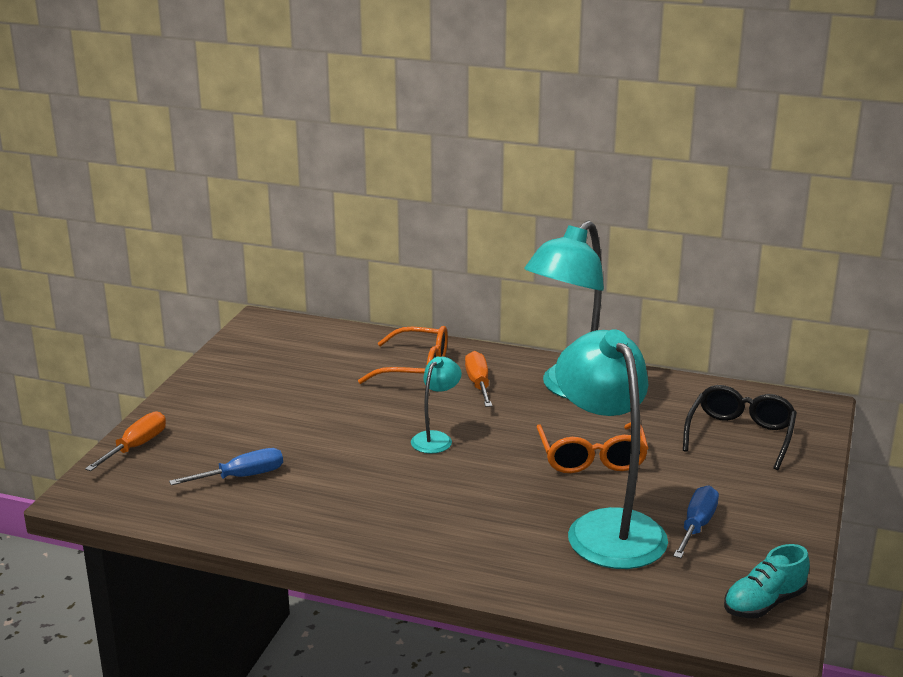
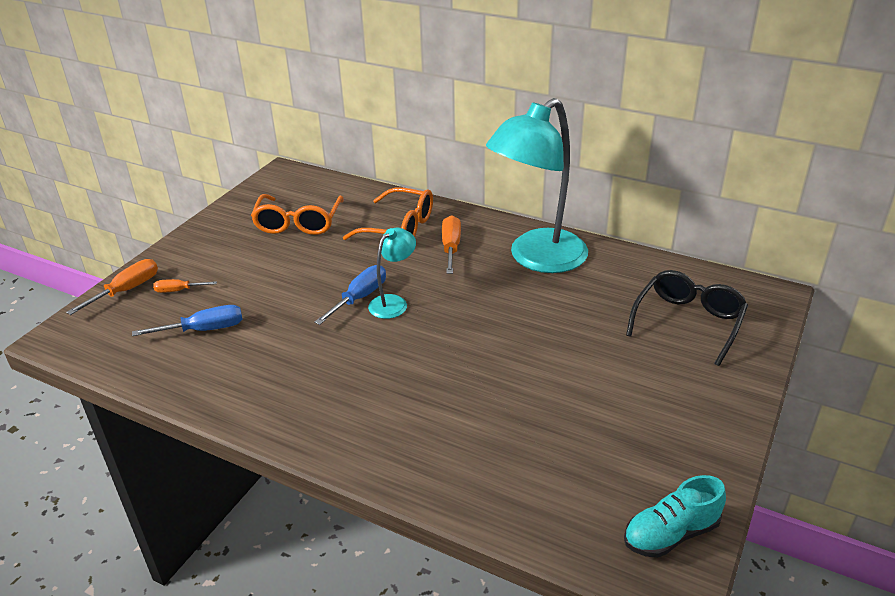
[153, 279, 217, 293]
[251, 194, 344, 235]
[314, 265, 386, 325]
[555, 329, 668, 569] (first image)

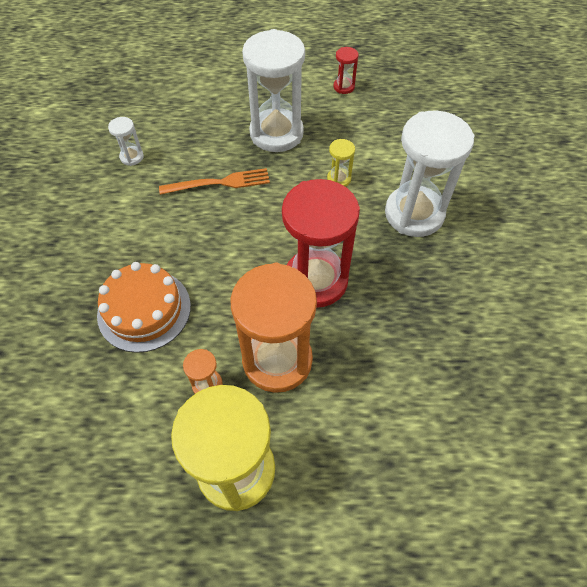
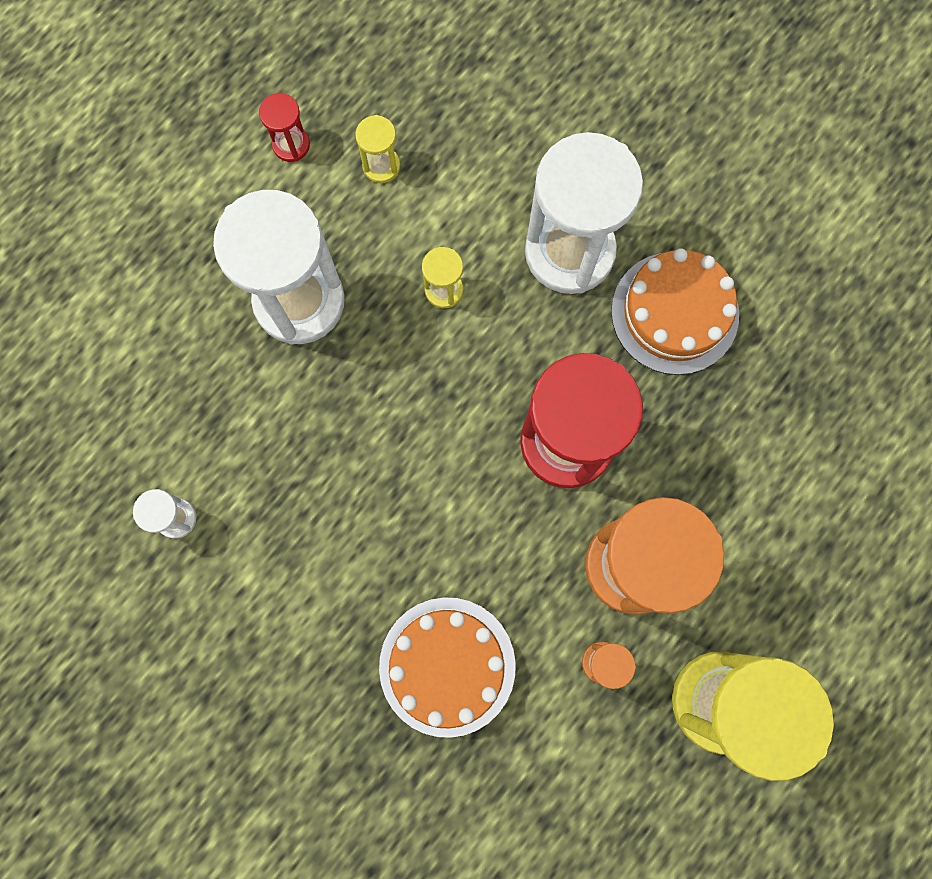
[355, 115, 400, 183]
[611, 248, 739, 375]
[159, 168, 270, 195] (first image)

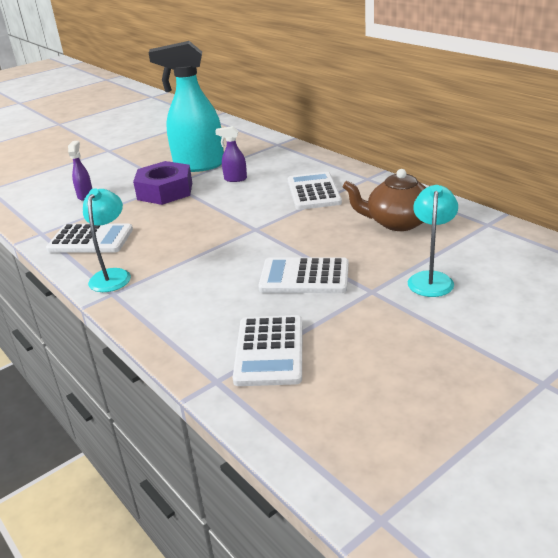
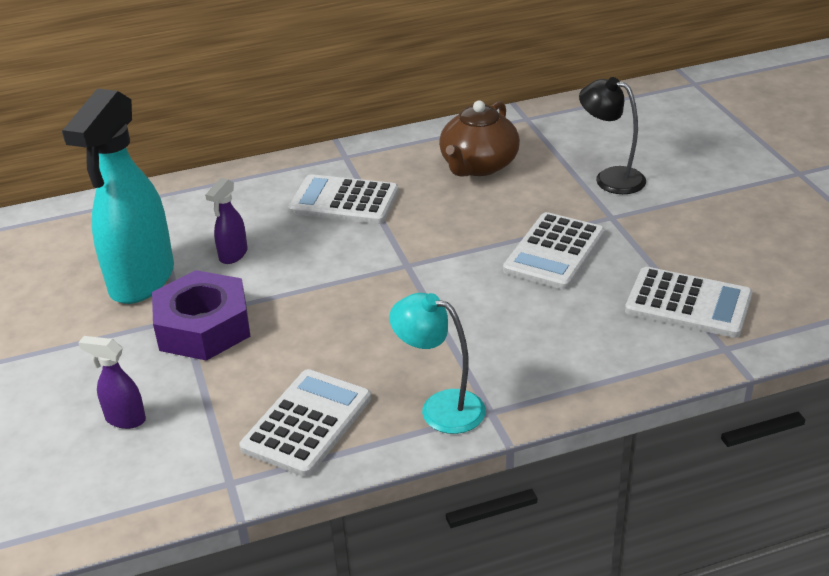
[579, 77, 646, 194]

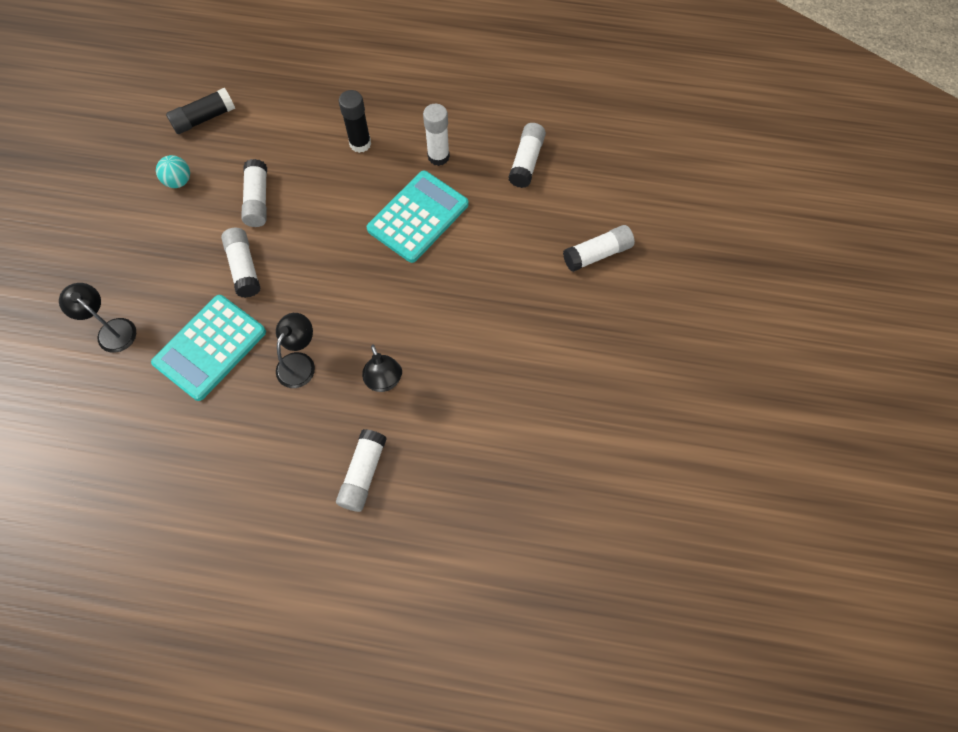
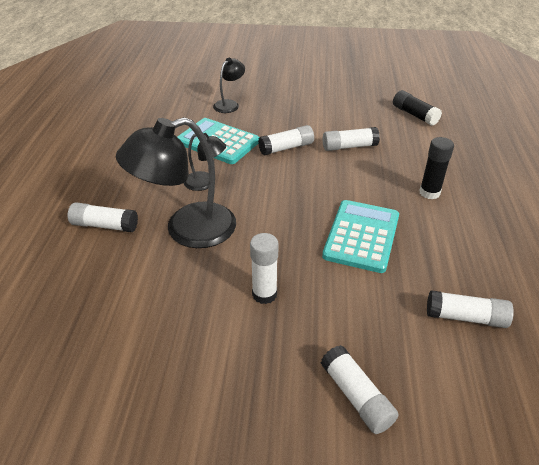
[116, 117, 236, 248]
[250, 233, 279, 304]
[322, 200, 399, 273]
[156, 155, 190, 188] (first image)

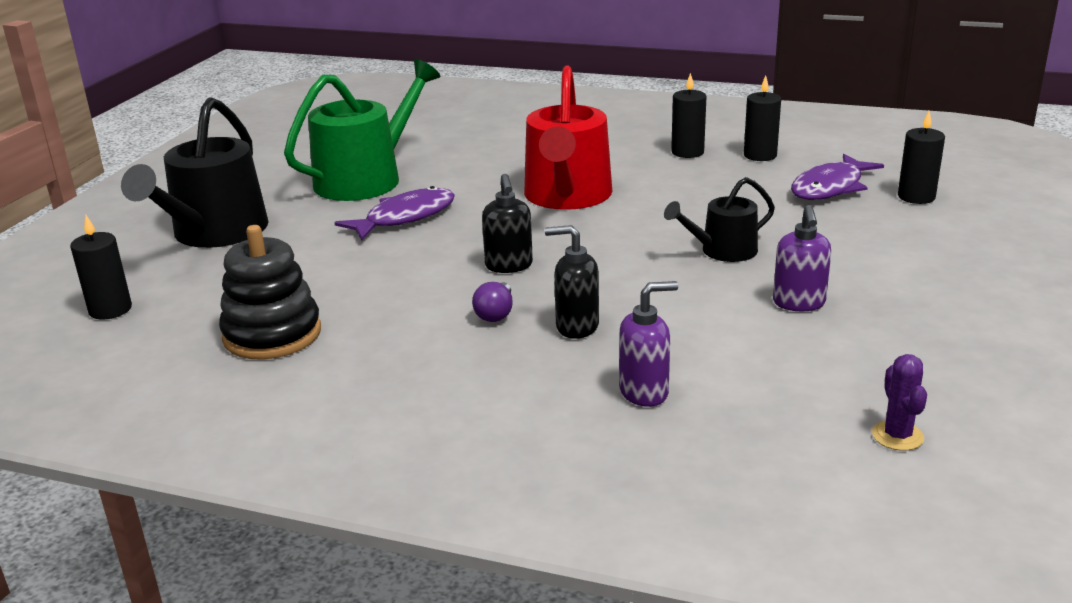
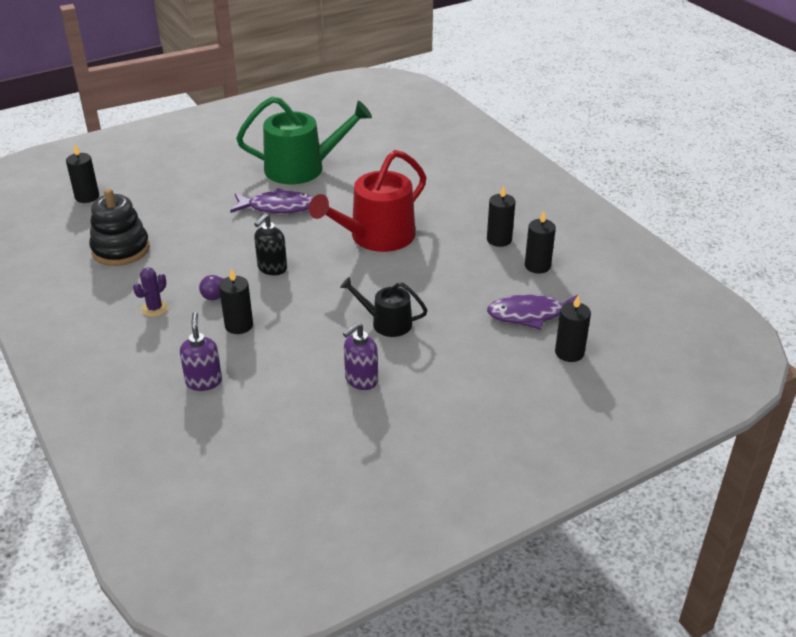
[133, 267, 168, 317]
[180, 312, 222, 391]
[219, 268, 253, 334]
[121, 97, 269, 248] (first image)

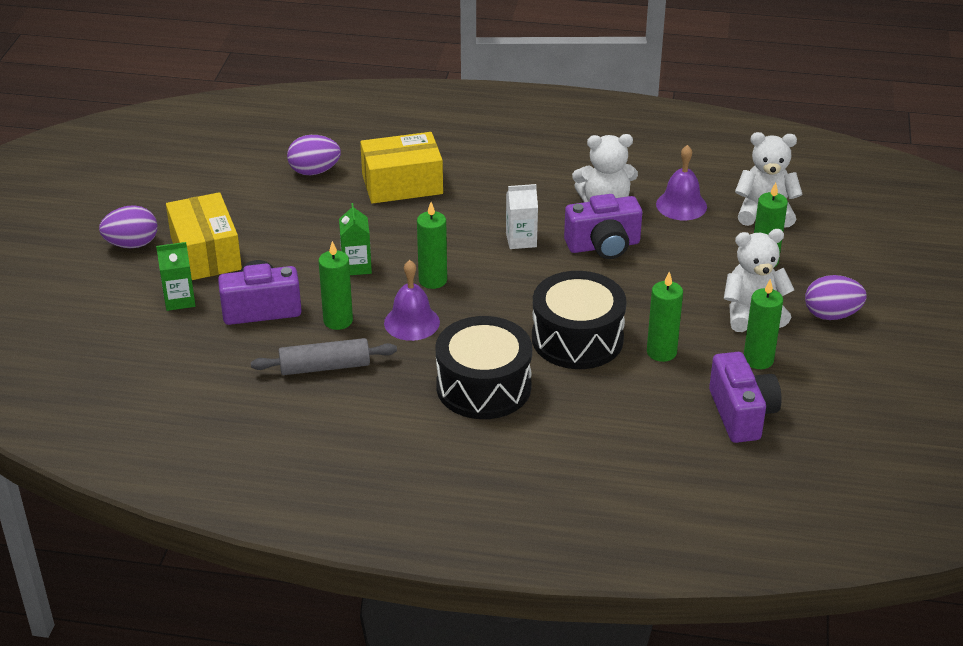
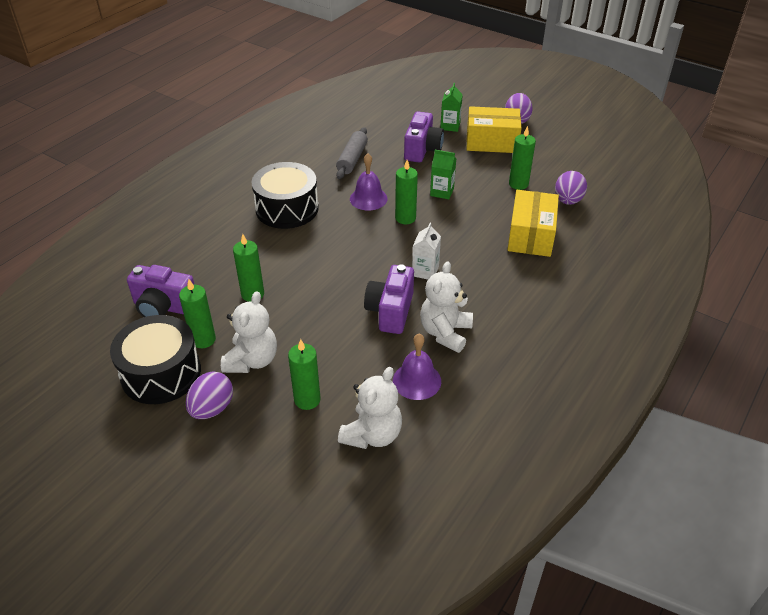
[110, 315, 201, 404]
[509, 126, 536, 190]

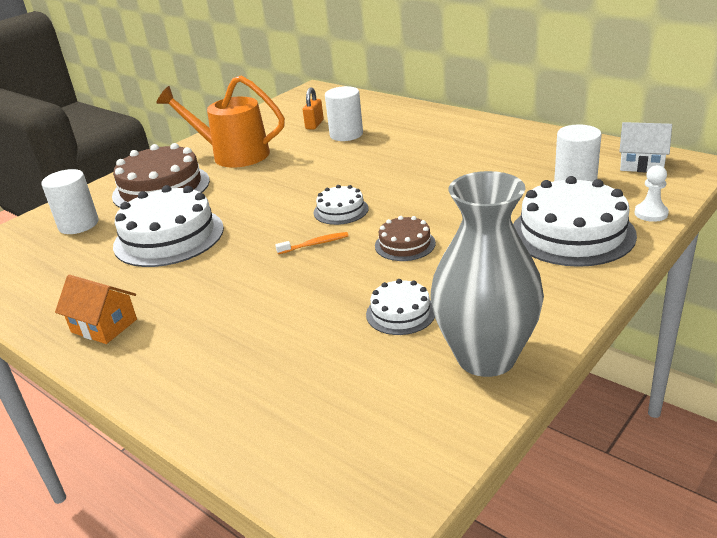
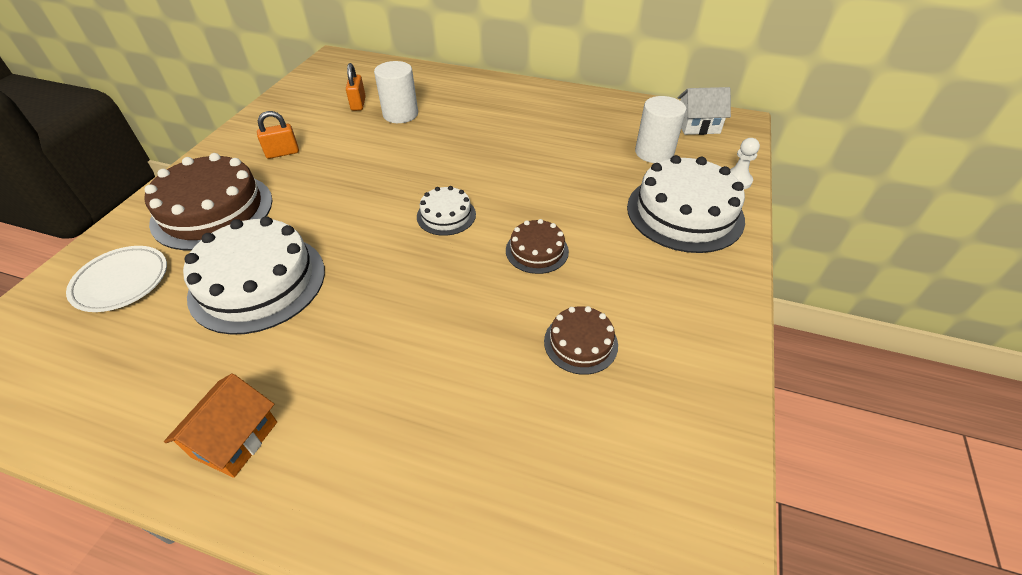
[66, 246, 167, 312]
[164, 373, 277, 478]
[257, 111, 299, 159]
[544, 306, 618, 375]
[275, 232, 348, 254] (first image)
[431, 171, 544, 377] (first image)

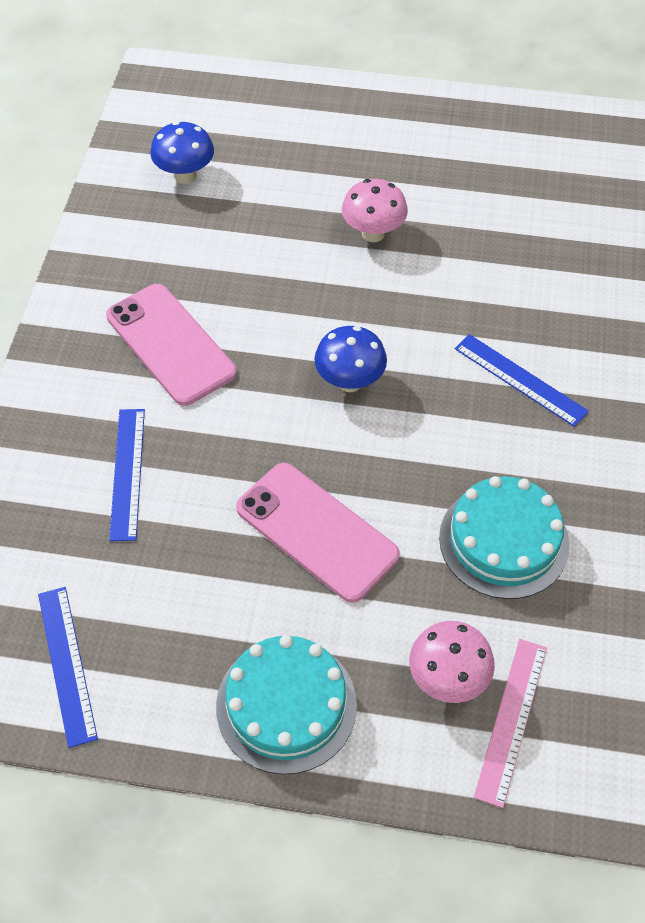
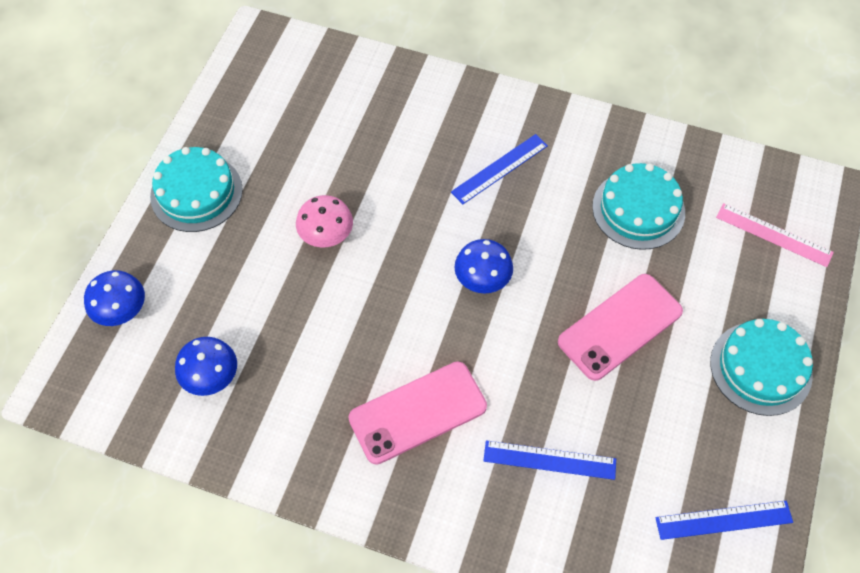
[84, 270, 145, 326]
[150, 147, 243, 232]
[409, 621, 495, 703] (first image)

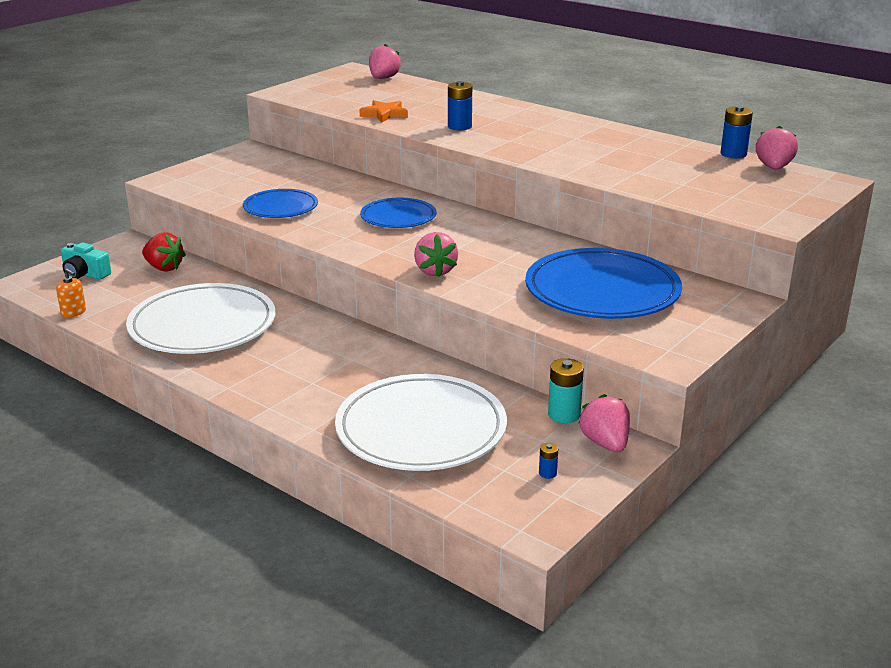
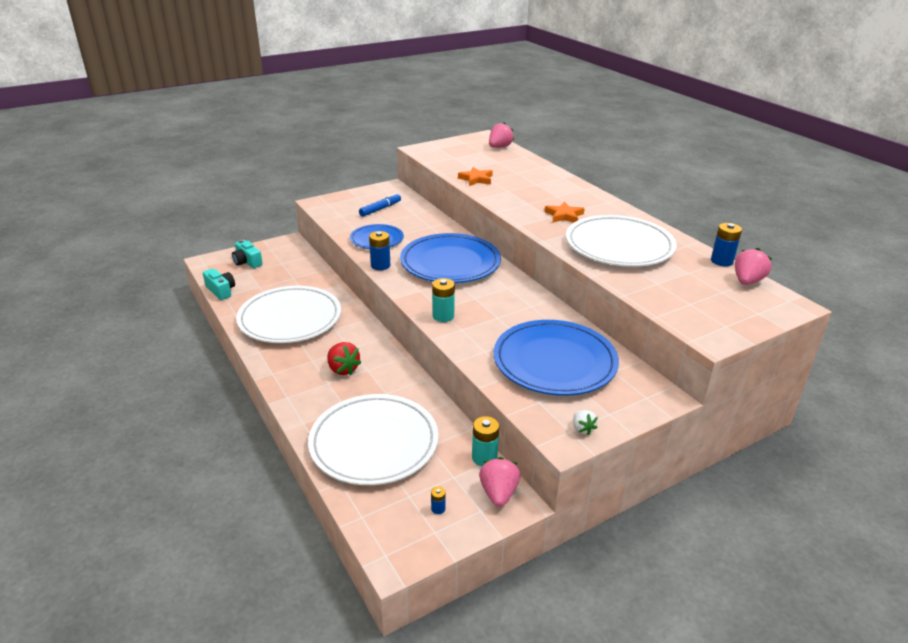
[203, 268, 235, 300]
[327, 342, 361, 375]
[359, 193, 401, 217]
[369, 231, 390, 270]
[400, 233, 501, 283]
[432, 278, 455, 322]
[545, 201, 585, 223]
[566, 215, 677, 267]
[573, 410, 598, 435]

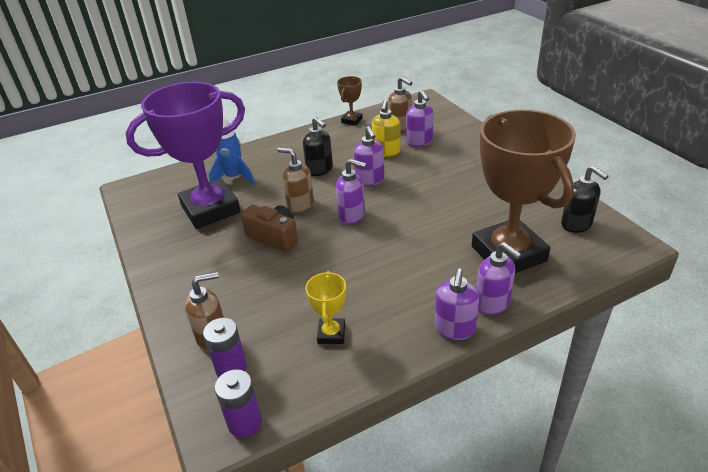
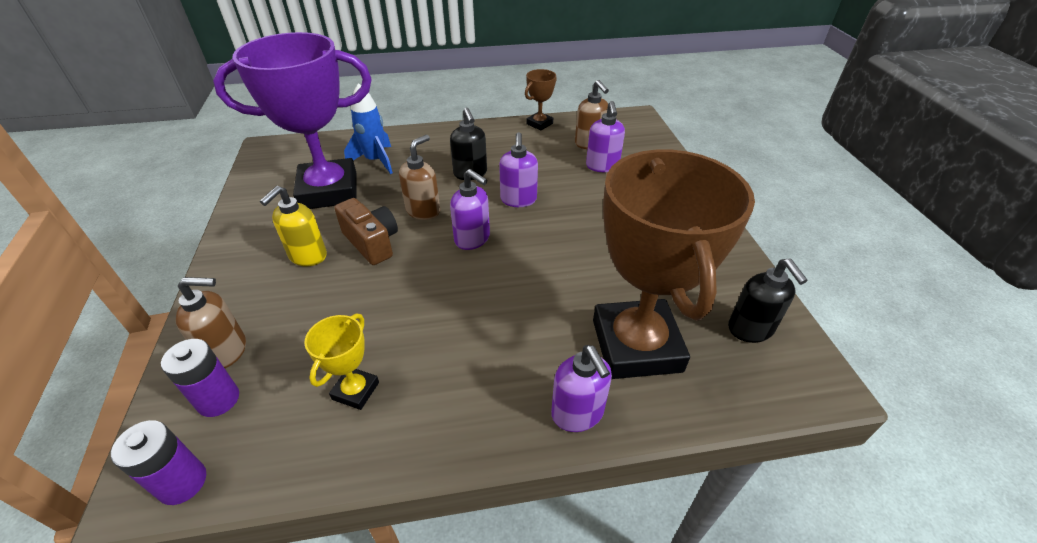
[260, 186, 327, 266]
[399, 135, 440, 220]
[435, 268, 479, 340] (first image)

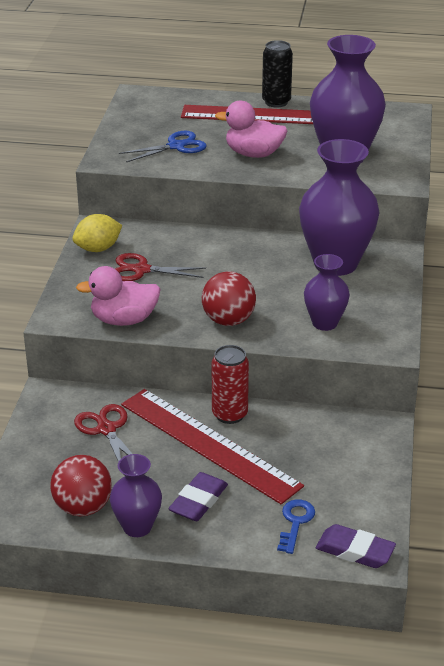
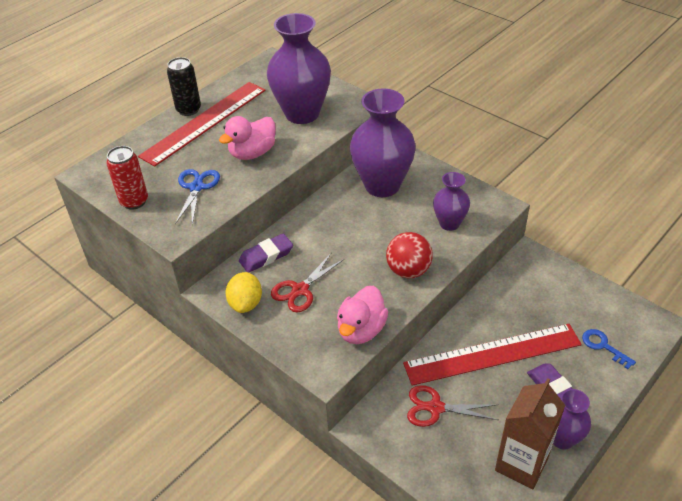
[106, 146, 148, 210]
[239, 233, 293, 273]
[495, 378, 565, 490]

